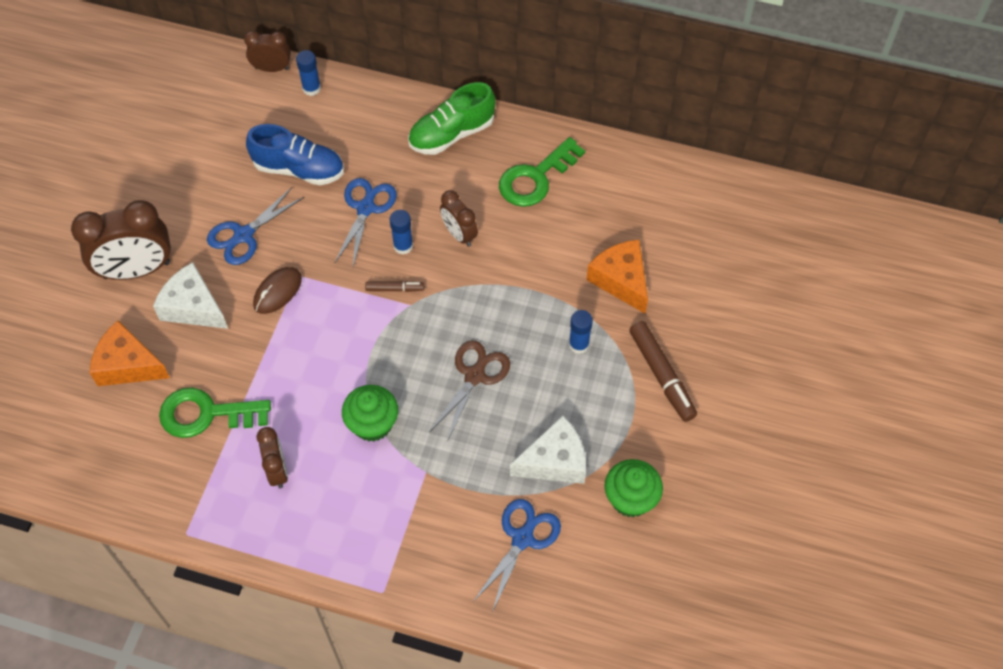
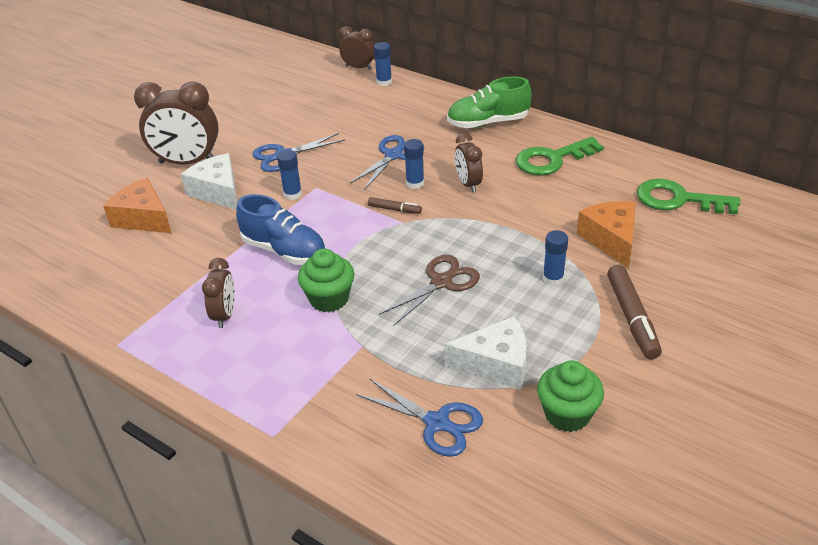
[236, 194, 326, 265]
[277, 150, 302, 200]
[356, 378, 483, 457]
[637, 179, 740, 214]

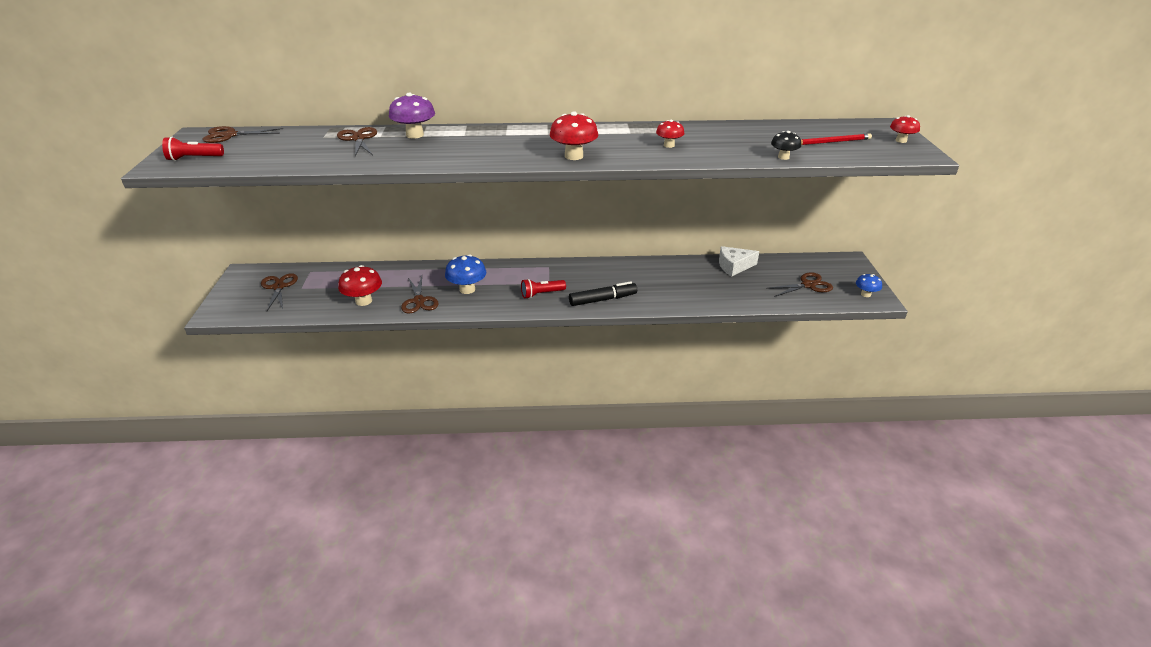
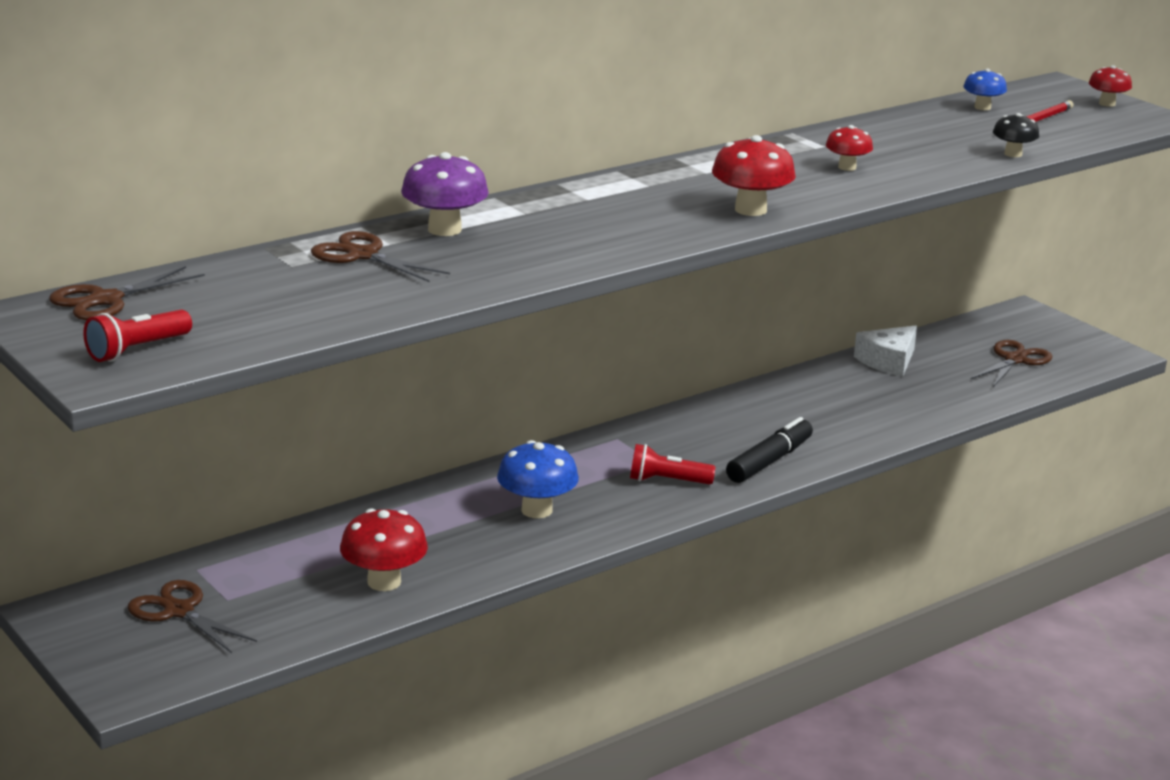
[630, 444, 715, 485]
[963, 68, 1007, 110]
[401, 276, 439, 314] (first image)

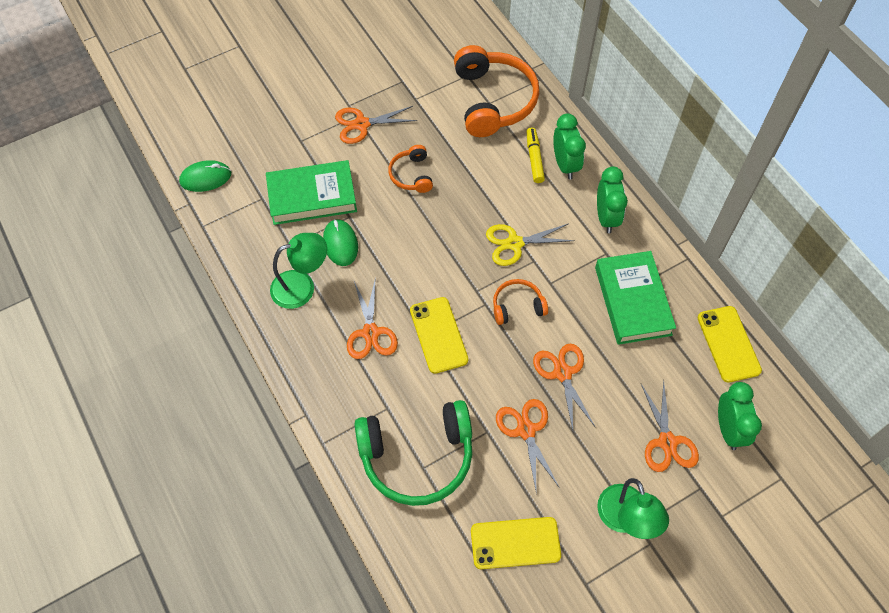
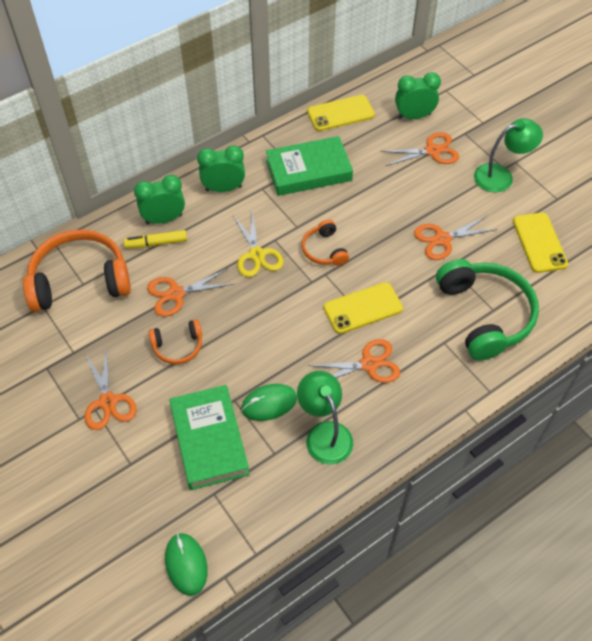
[147, 269, 234, 317]

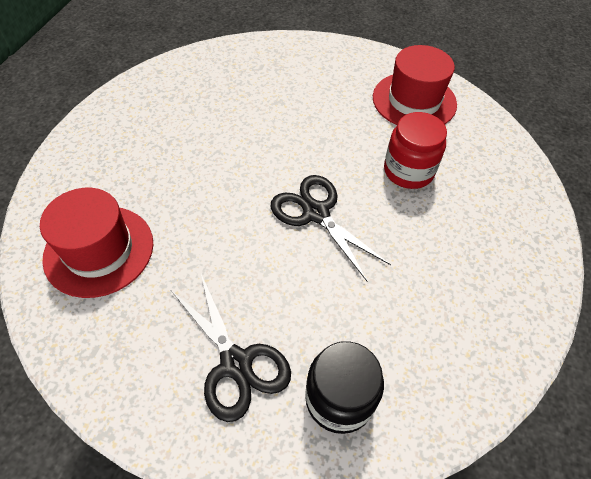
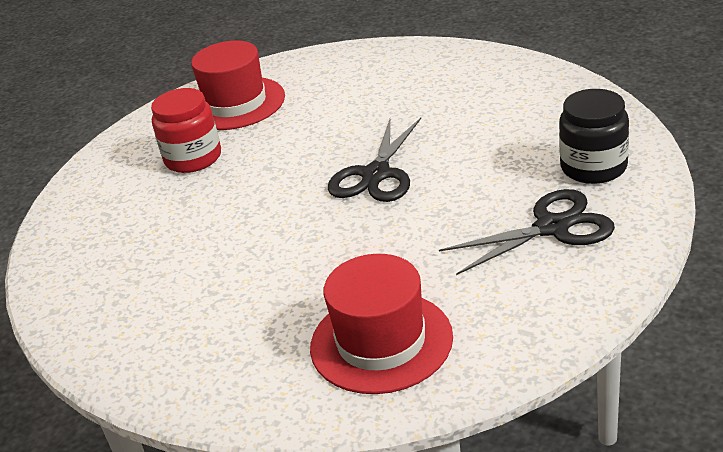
[151, 88, 221, 173]
[328, 118, 421, 202]

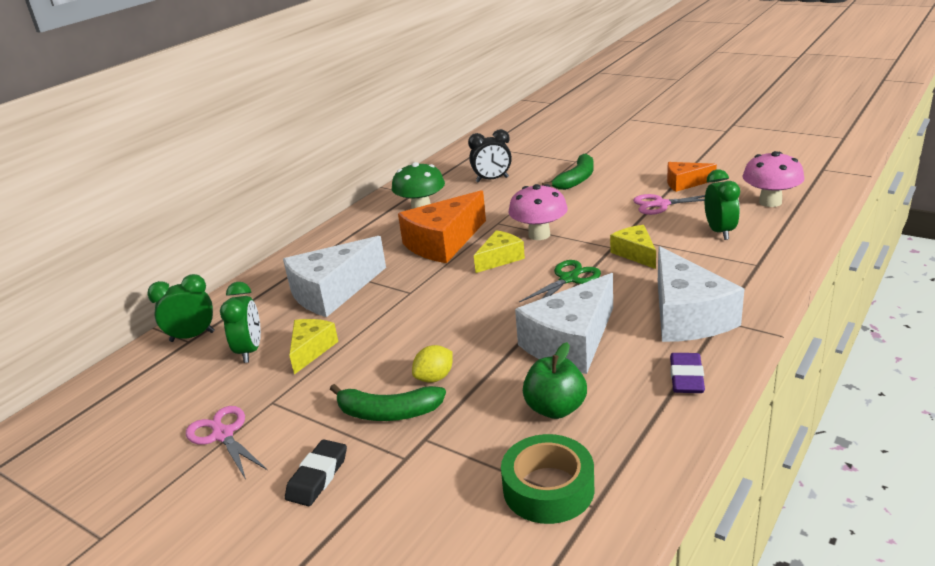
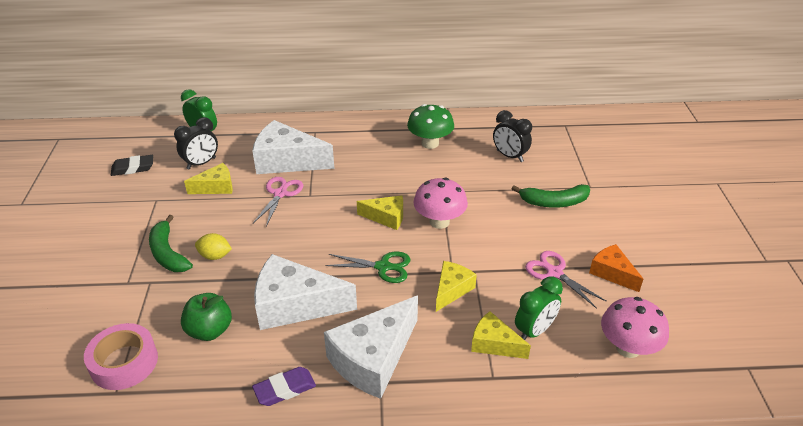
[84, 323, 158, 390]
[111, 155, 153, 176]
[174, 117, 218, 170]
[253, 177, 303, 227]
[471, 311, 531, 359]
[398, 190, 486, 263] (first image)

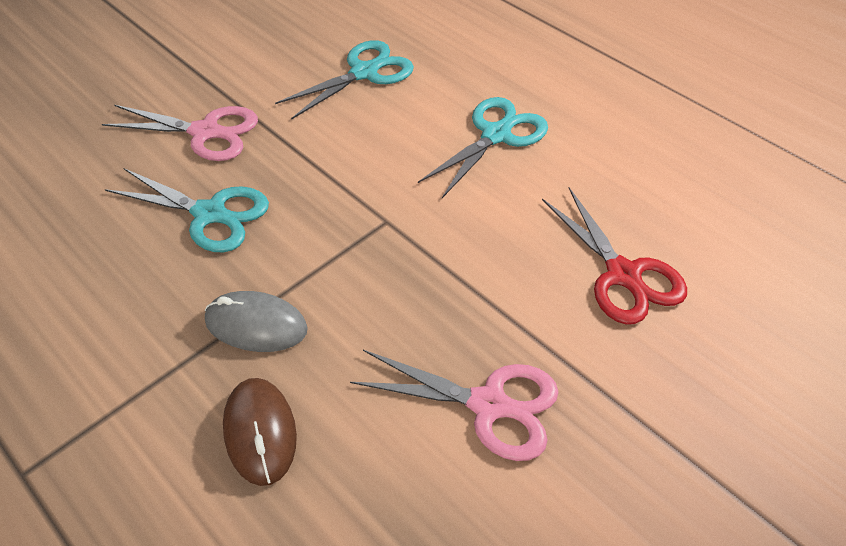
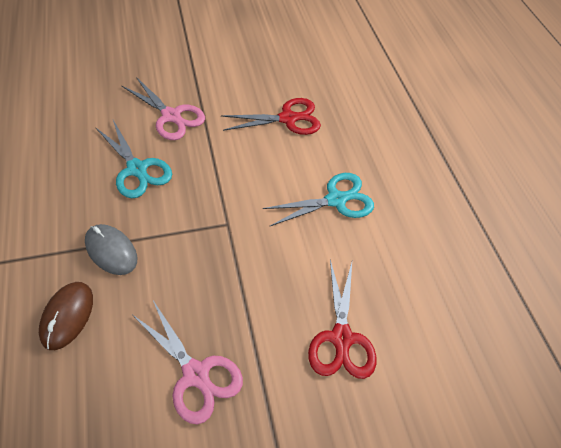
[221, 98, 321, 135]

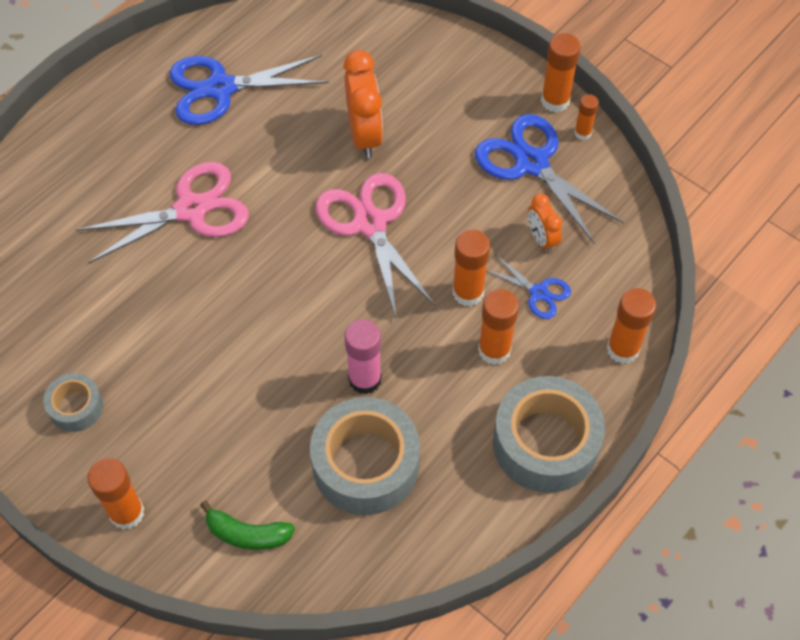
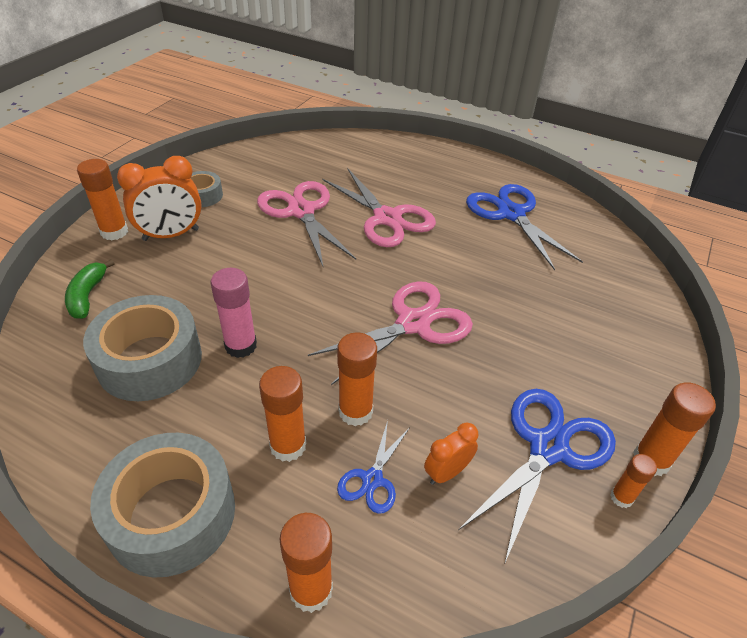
[117, 156, 202, 241]
[257, 181, 356, 266]

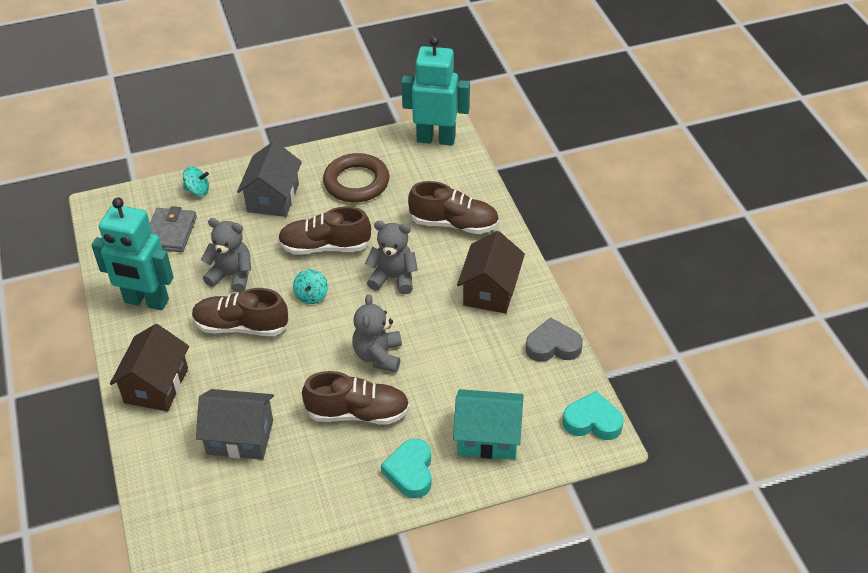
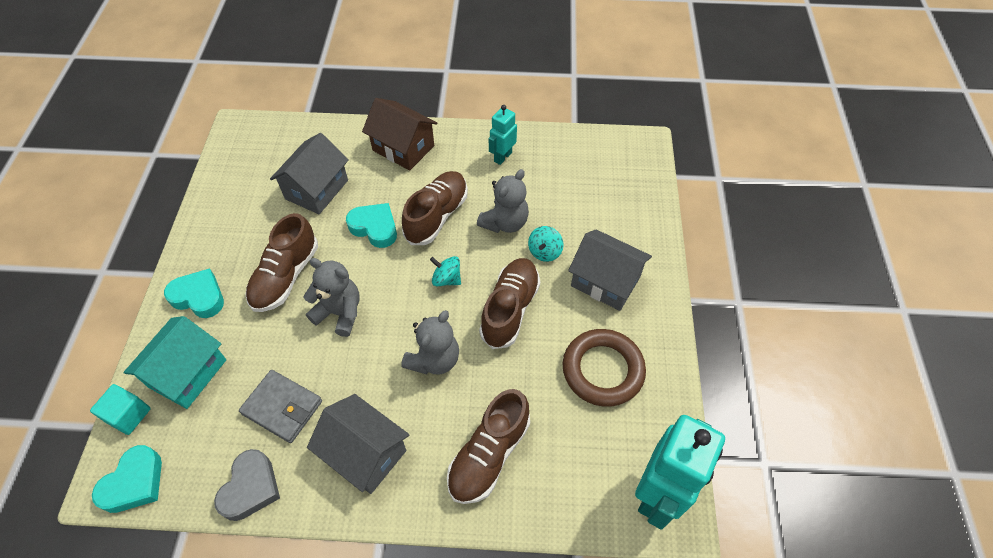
[90, 384, 150, 435]
[239, 370, 322, 443]
[307, 394, 409, 494]
[346, 203, 397, 248]
[489, 105, 517, 165]
[528, 226, 563, 262]

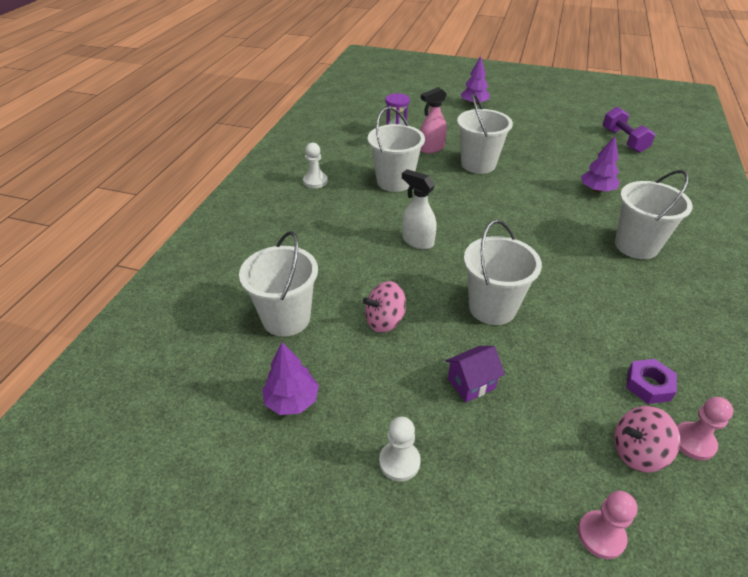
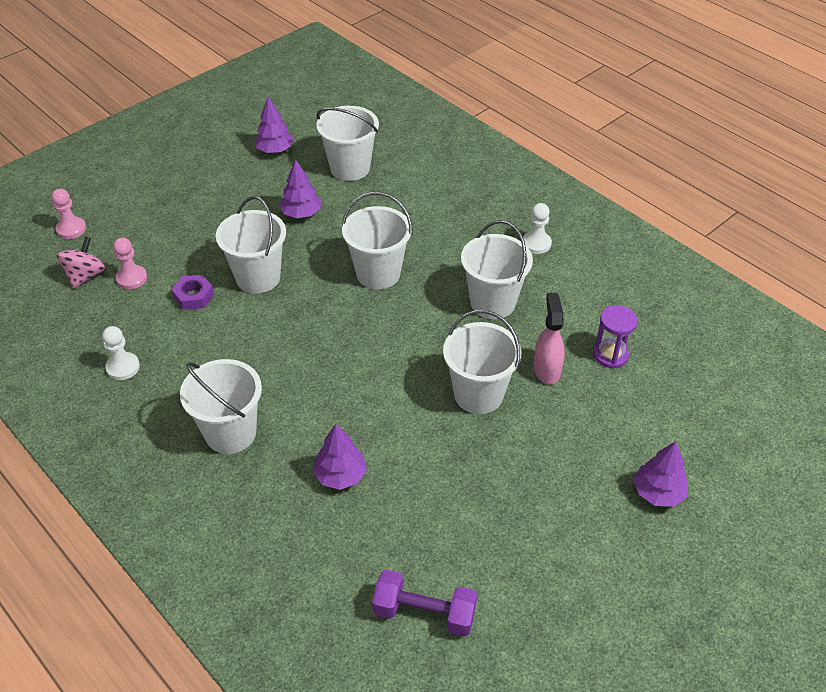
[102, 326, 140, 380]
[113, 237, 147, 289]
[171, 275, 214, 310]
[279, 159, 321, 218]
[342, 192, 412, 289]
[446, 346, 505, 402] (first image)

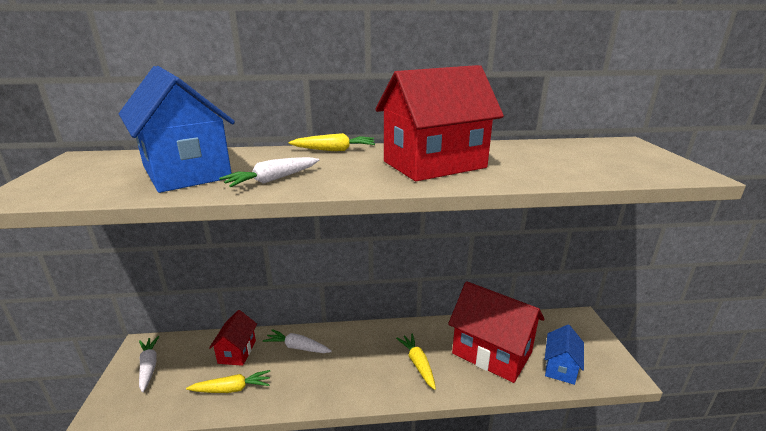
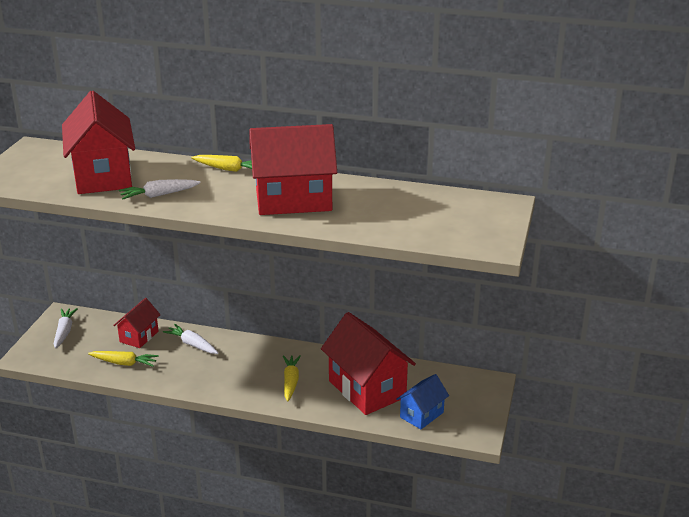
[62, 91, 135, 194]

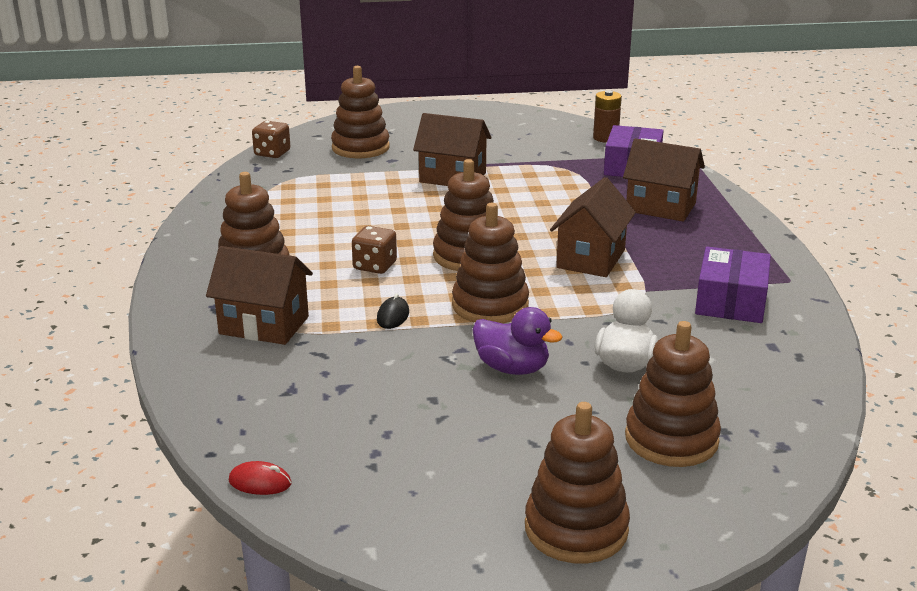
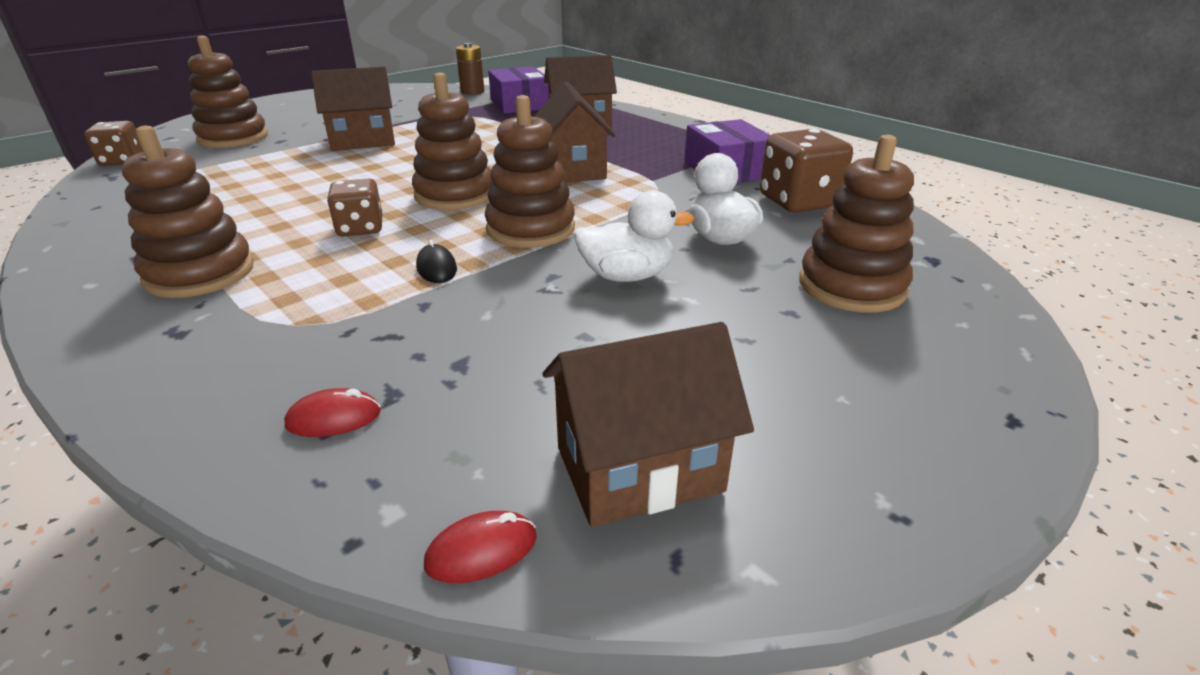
[284, 388, 381, 437]
[543, 322, 754, 527]
[573, 190, 694, 282]
[760, 129, 853, 213]
[525, 402, 630, 564] (first image)

